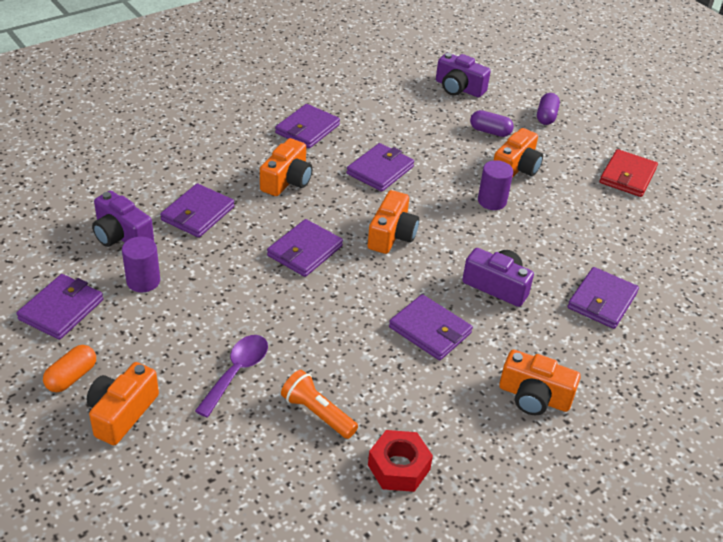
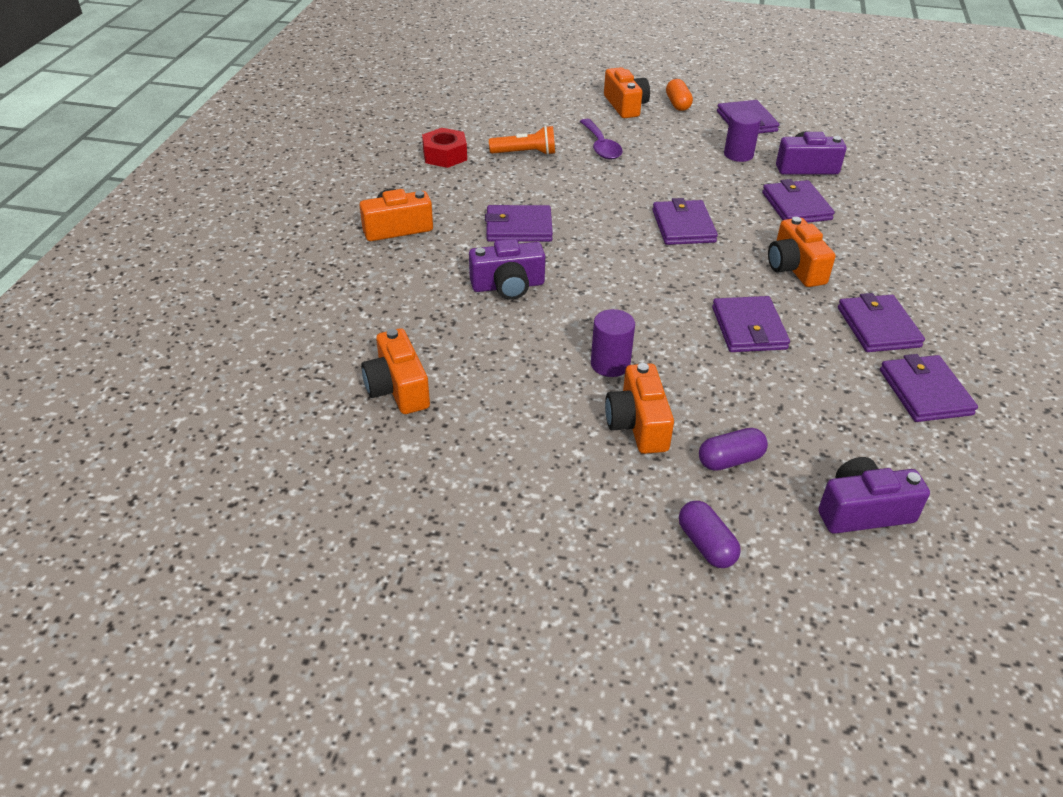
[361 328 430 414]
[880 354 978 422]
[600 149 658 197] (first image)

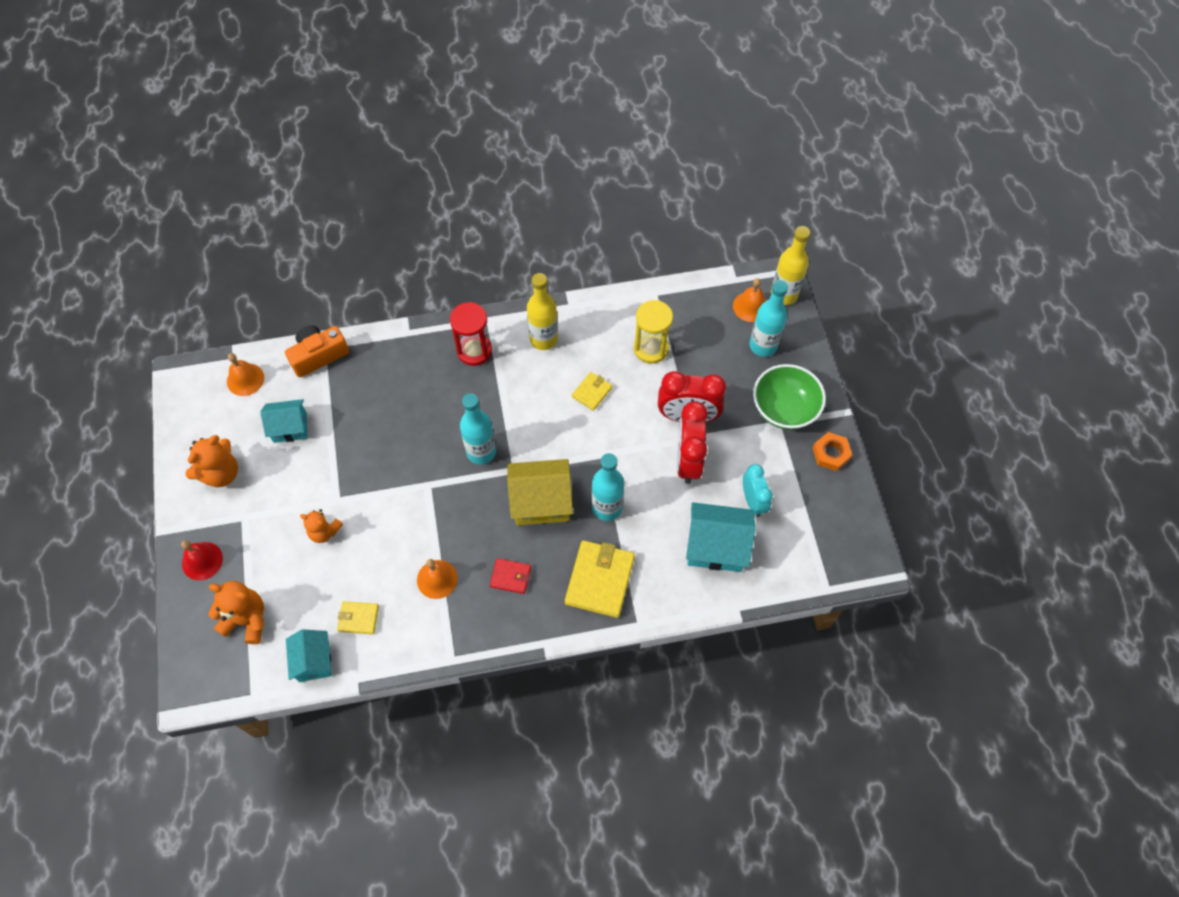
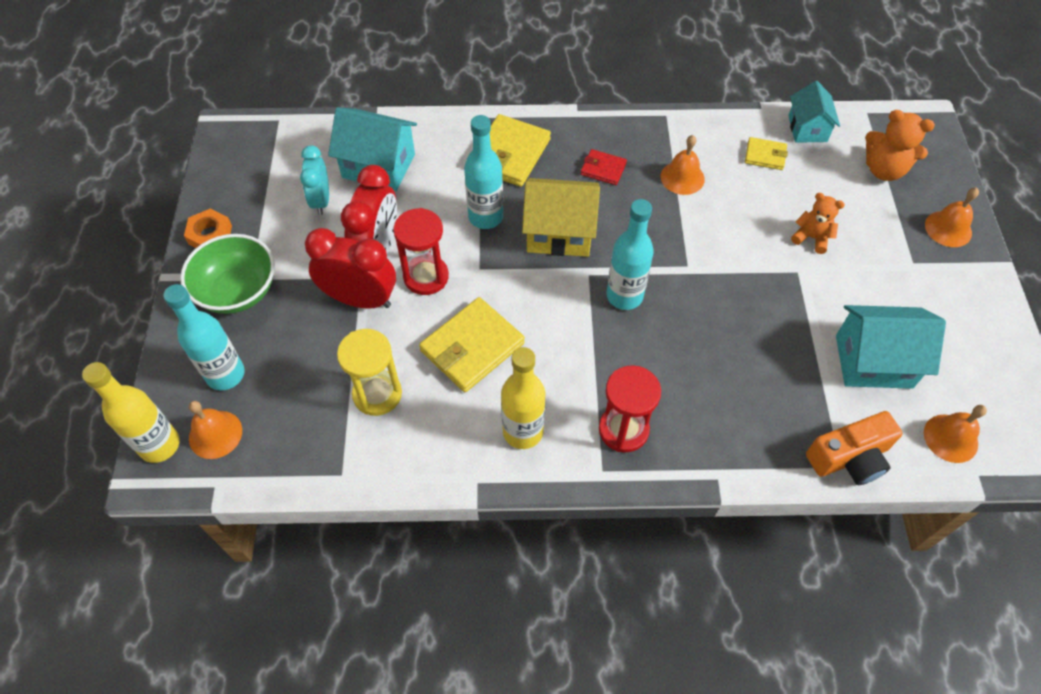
[393 208 449 295]
[419 297 525 392]
[836 305 946 389]
[925 188 979 247]
[185 435 238 487] (first image)

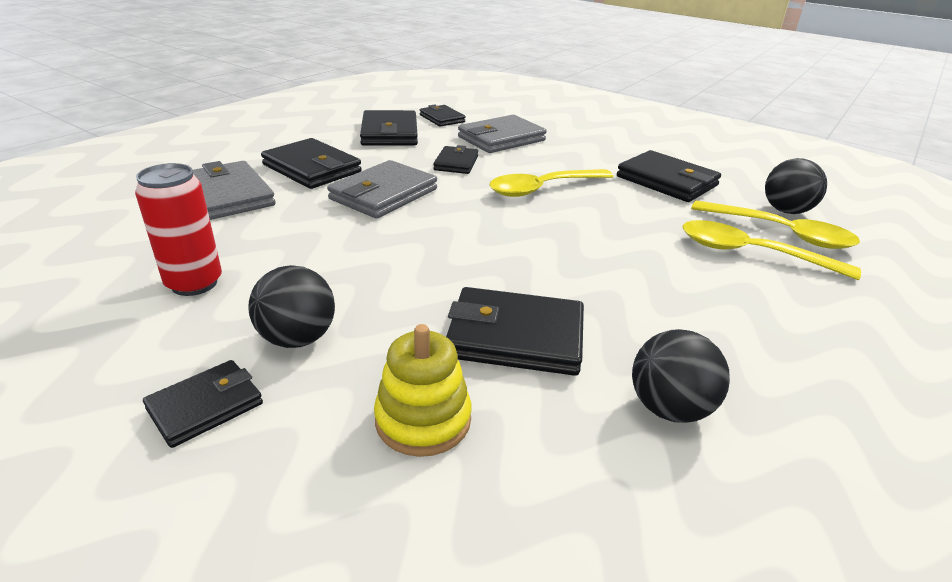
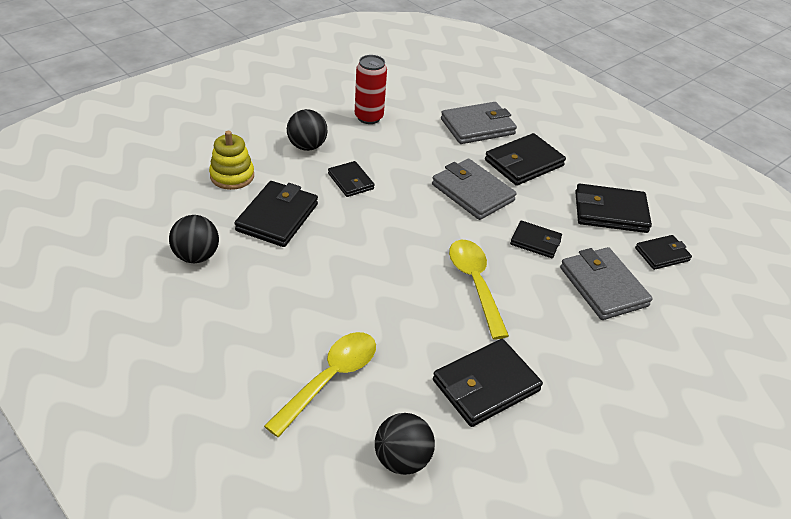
[328 161 375 197]
[691 200 860 249] (first image)

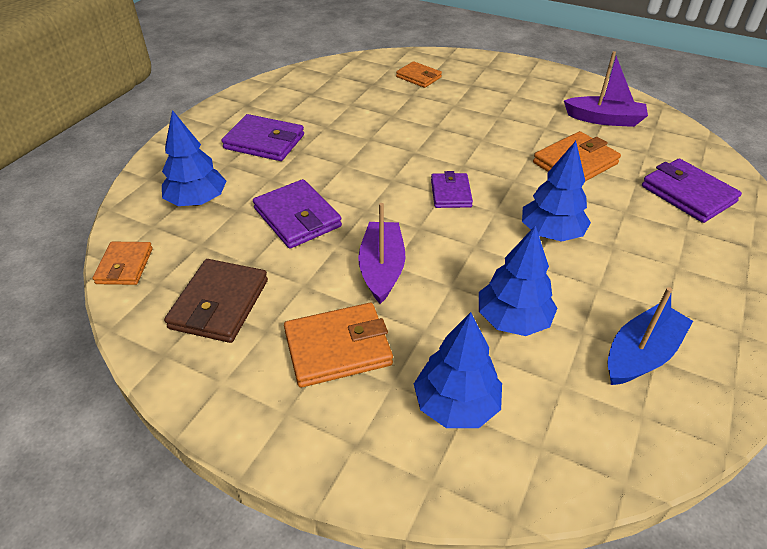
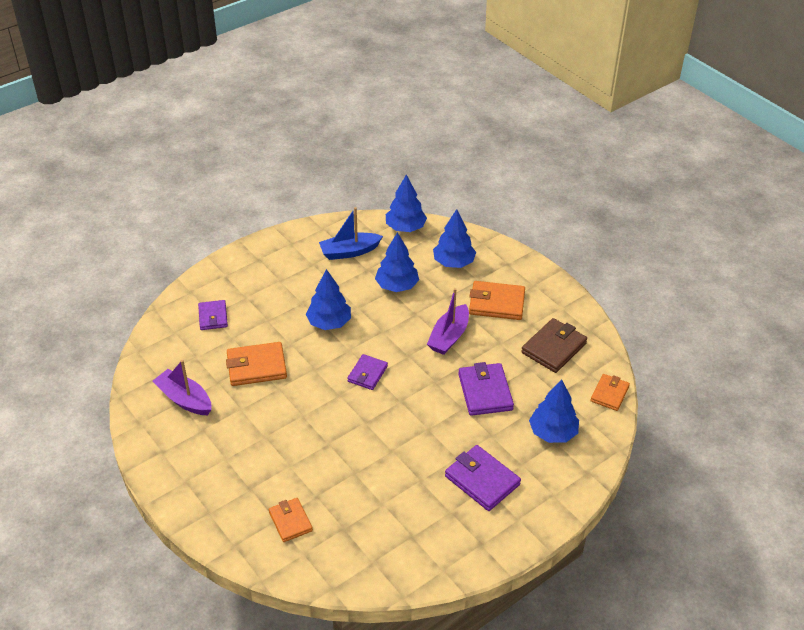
[198 300 228 330]
[386 174 427 232]

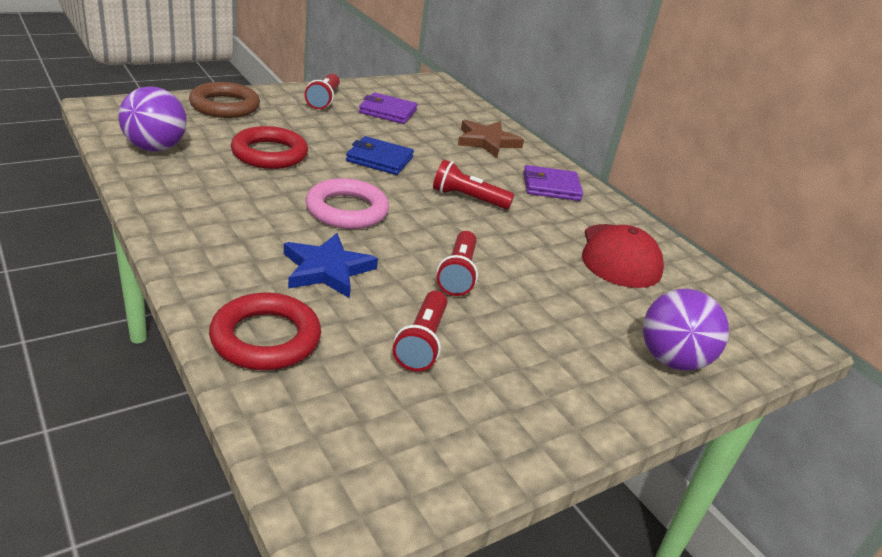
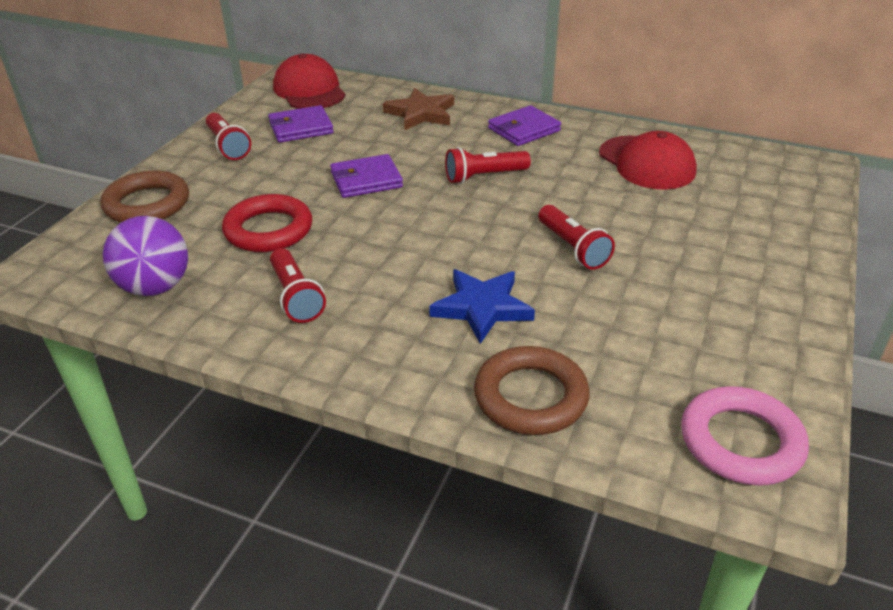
[270 248 326 323]
[273 53 346 109]
[330 154 403 198]
[474 346 590 435]
[681 386 809 486]
[643 289 729 371] (first image)

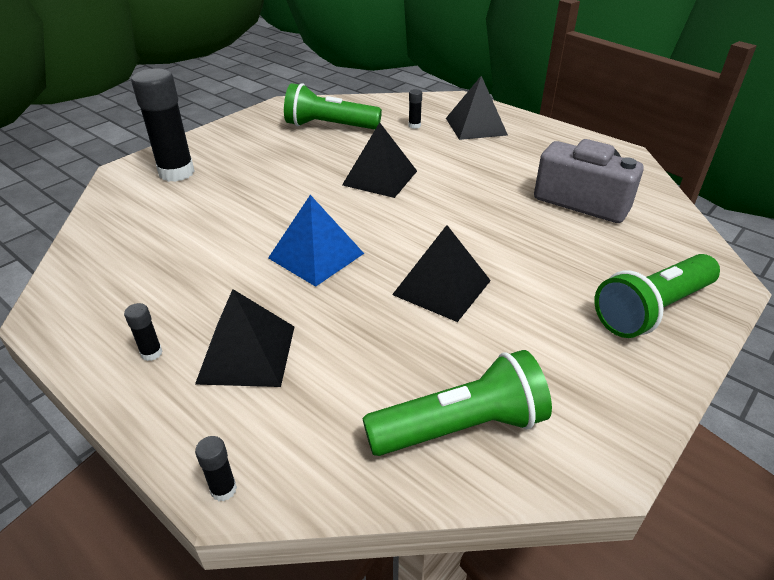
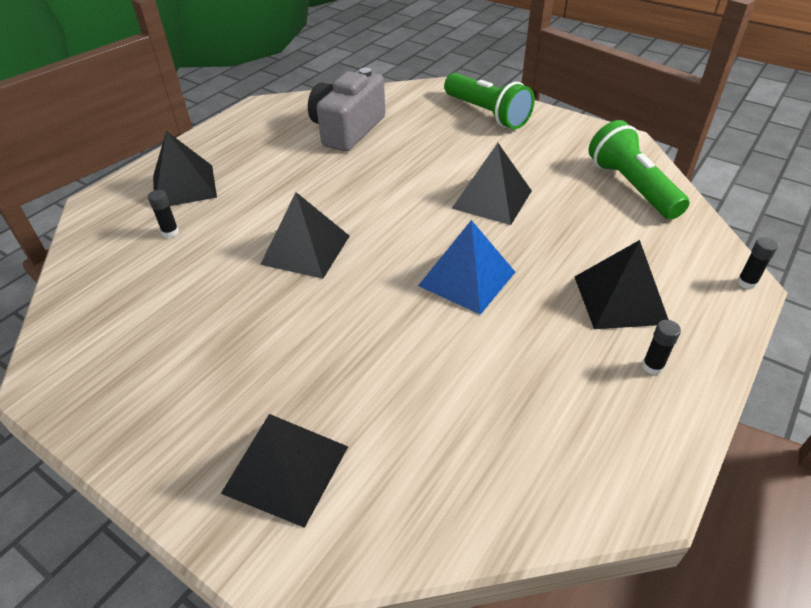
[221 414 348 528]
[284 83 382 130] (first image)

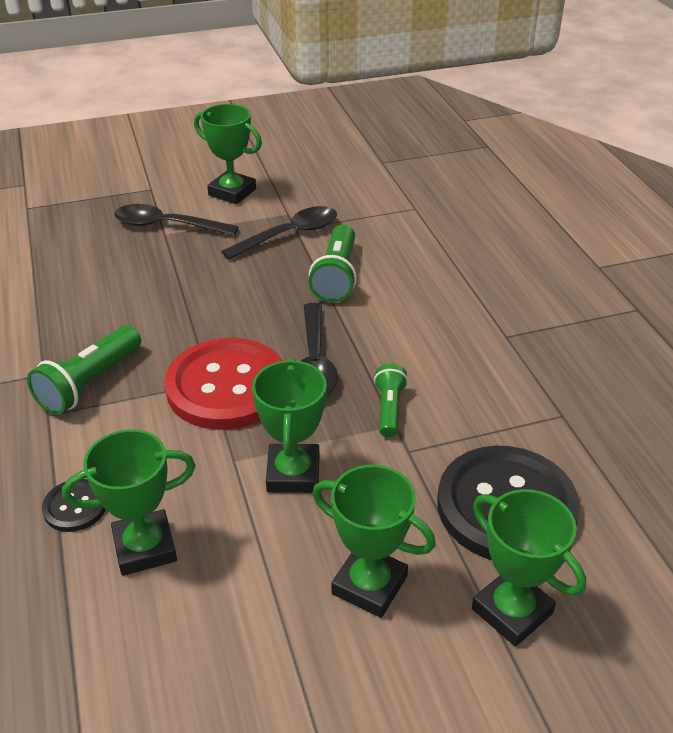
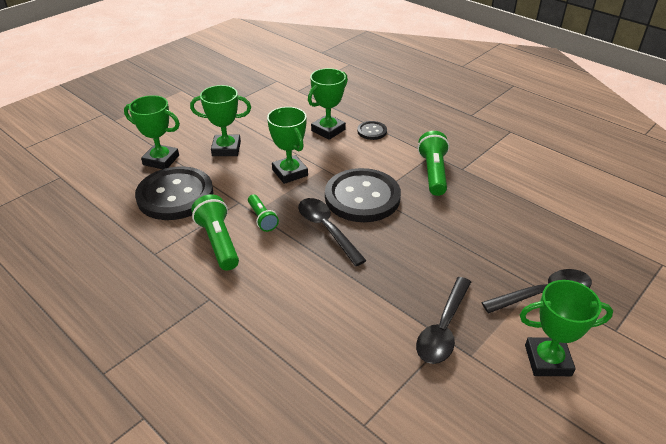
[191 194 239 271]
[325 168 401 222]

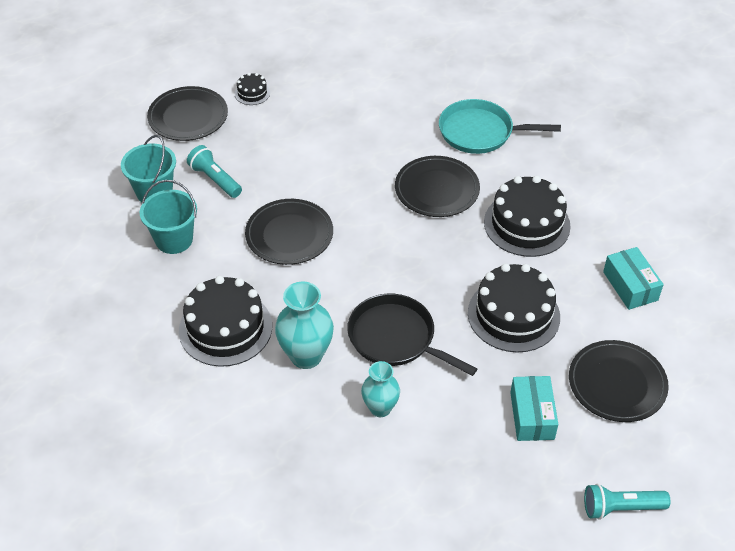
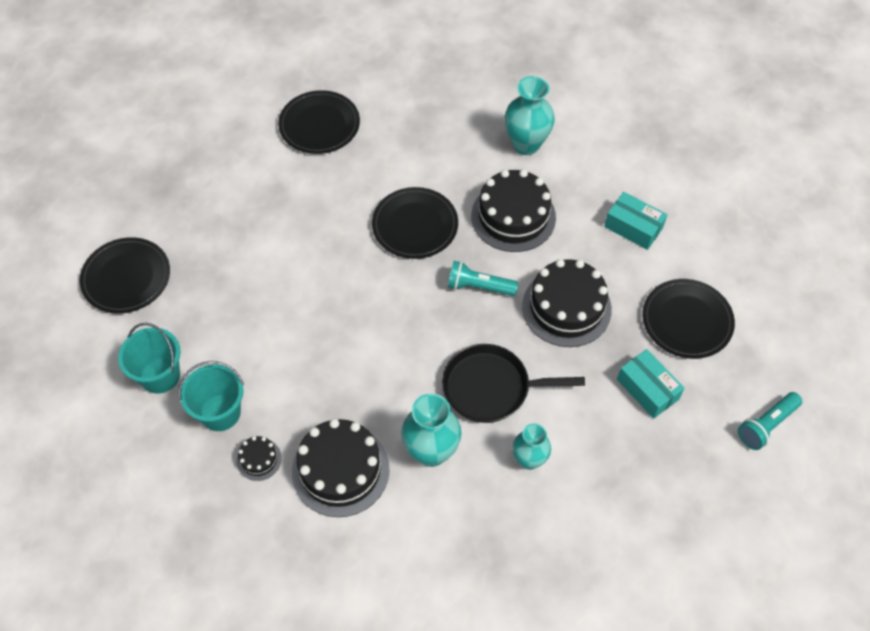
[237 436 282 481]
[278 90 360 154]
[448 261 518 296]
[504 76 555 155]
[439 99 561 154] (first image)

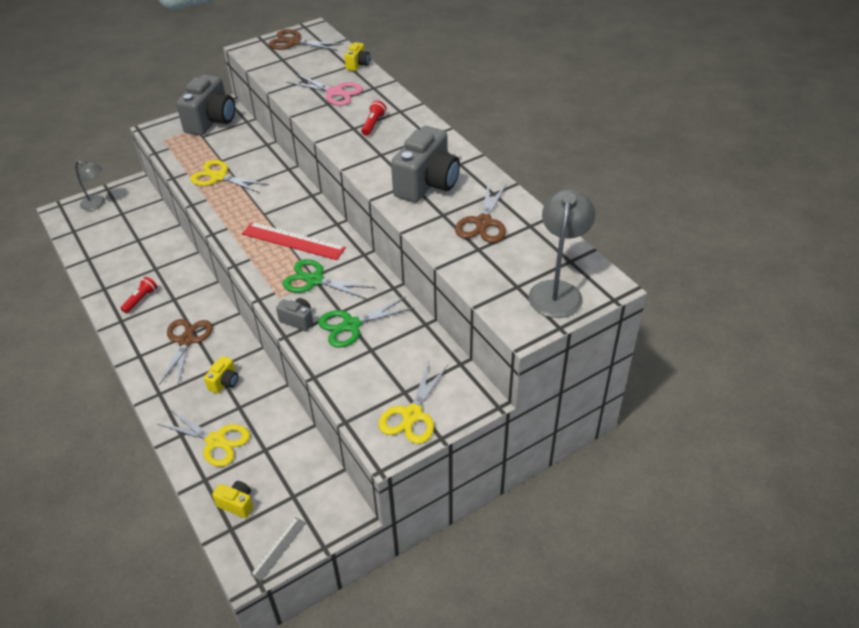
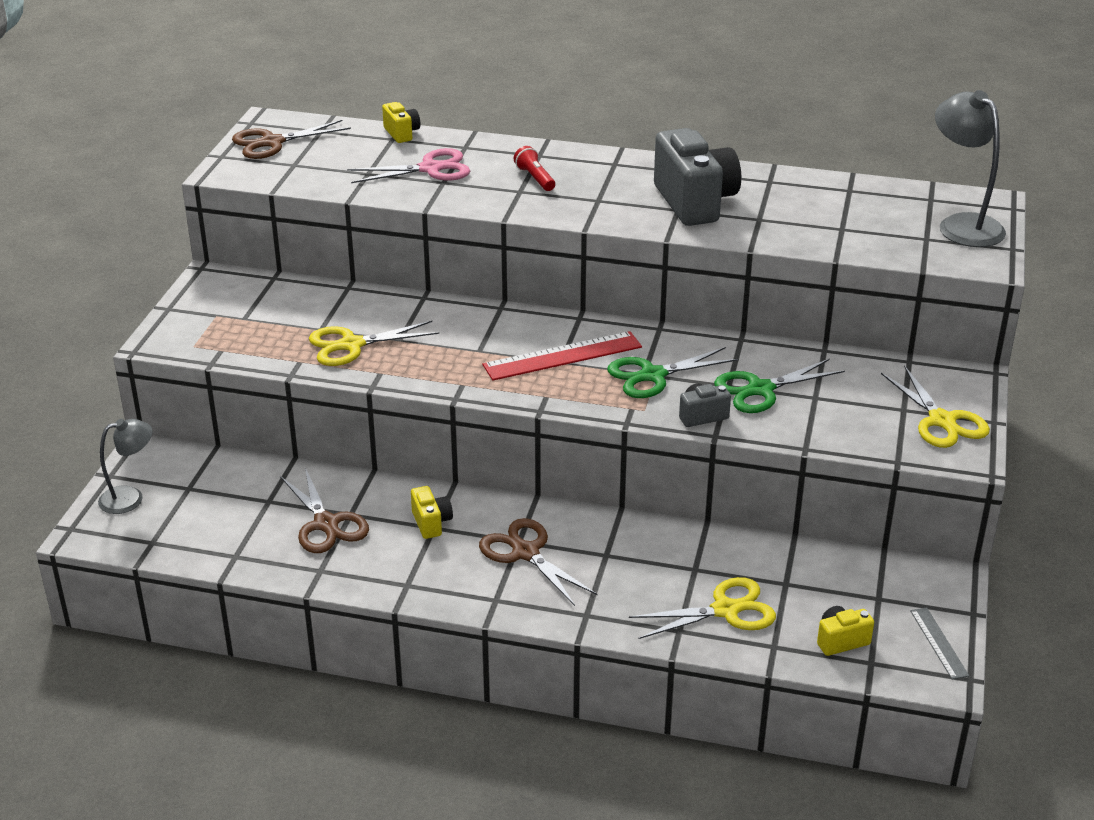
[280 468 369 553]
[411 486 453 539]
[714 359 845 413]
[121 277 157 313] (first image)
[176 74 235 136] (first image)

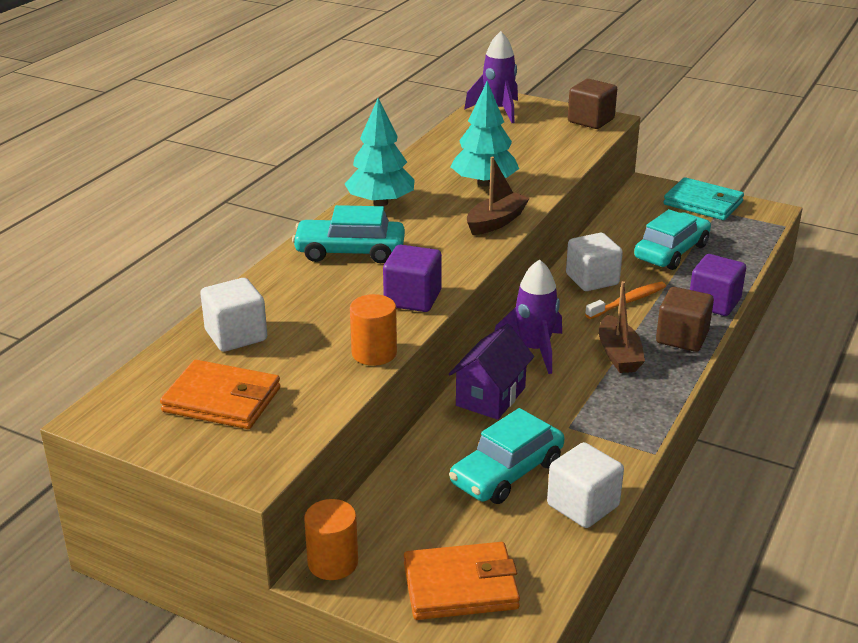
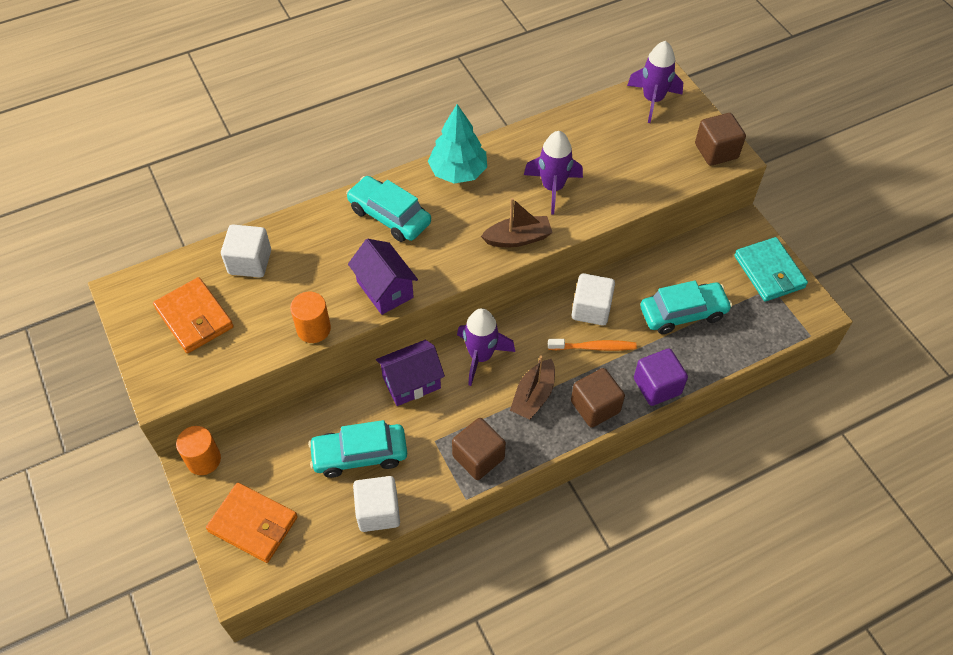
[348 239 418 315]
[452 418 506 480]
[524 131 583 215]

